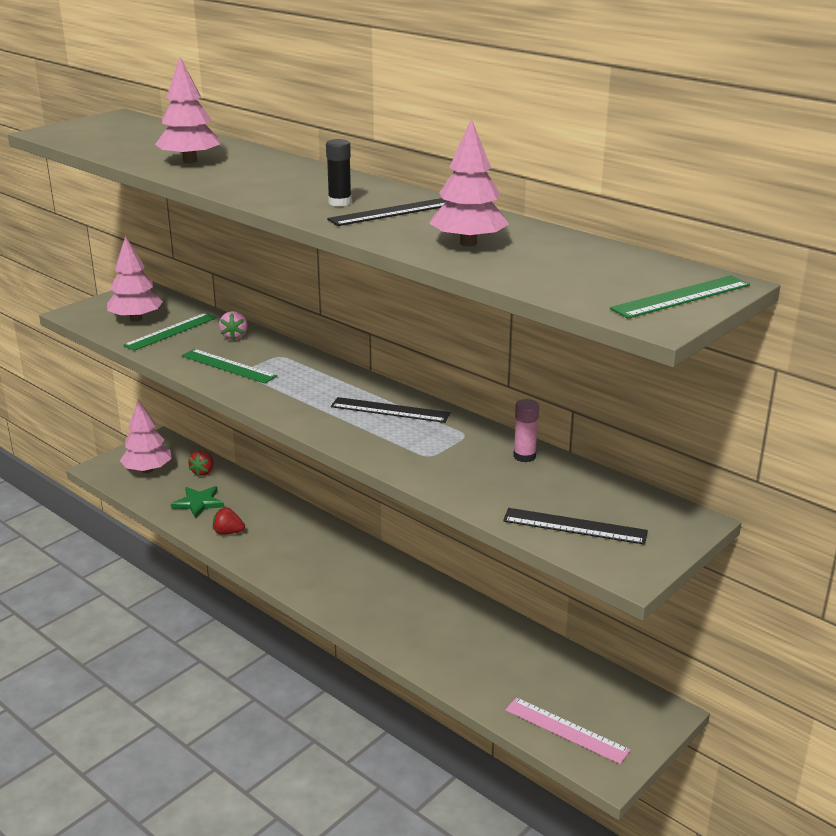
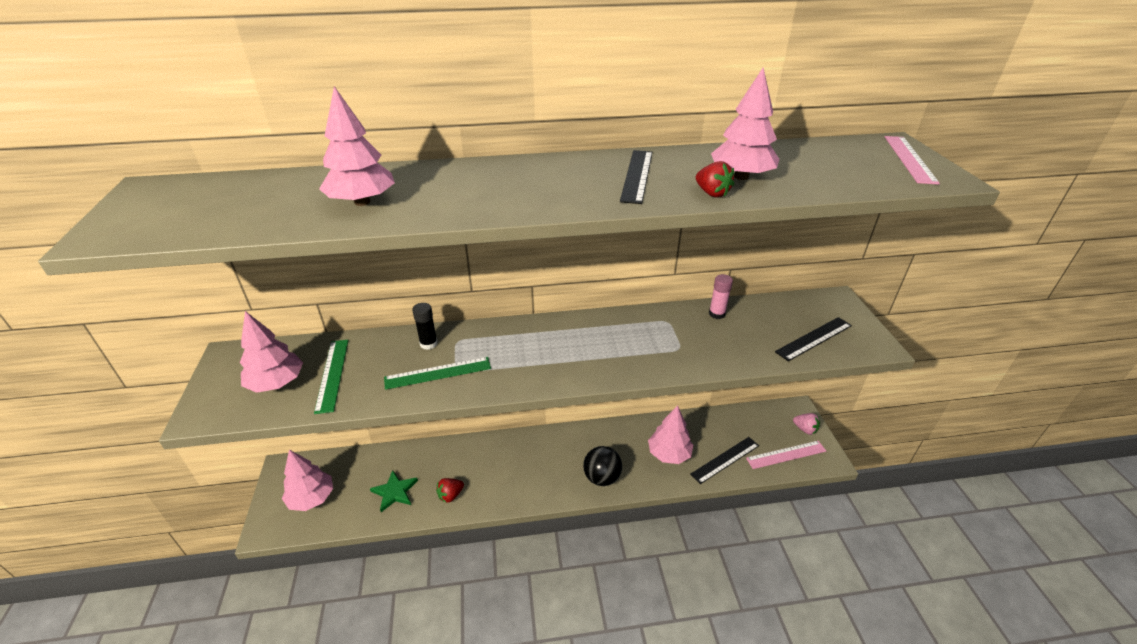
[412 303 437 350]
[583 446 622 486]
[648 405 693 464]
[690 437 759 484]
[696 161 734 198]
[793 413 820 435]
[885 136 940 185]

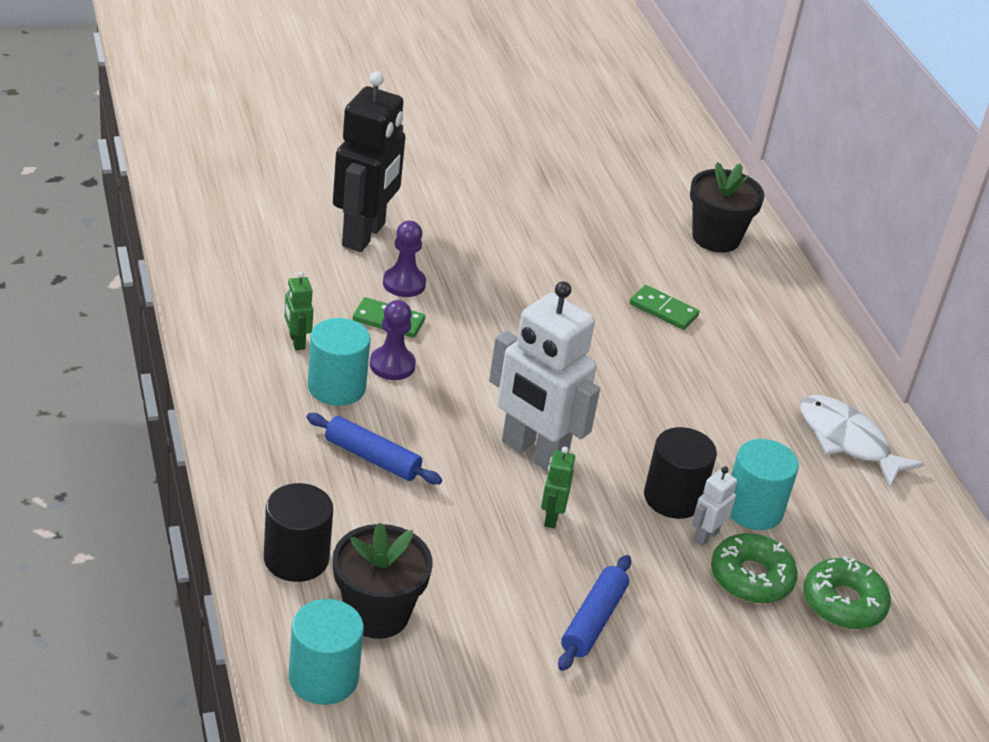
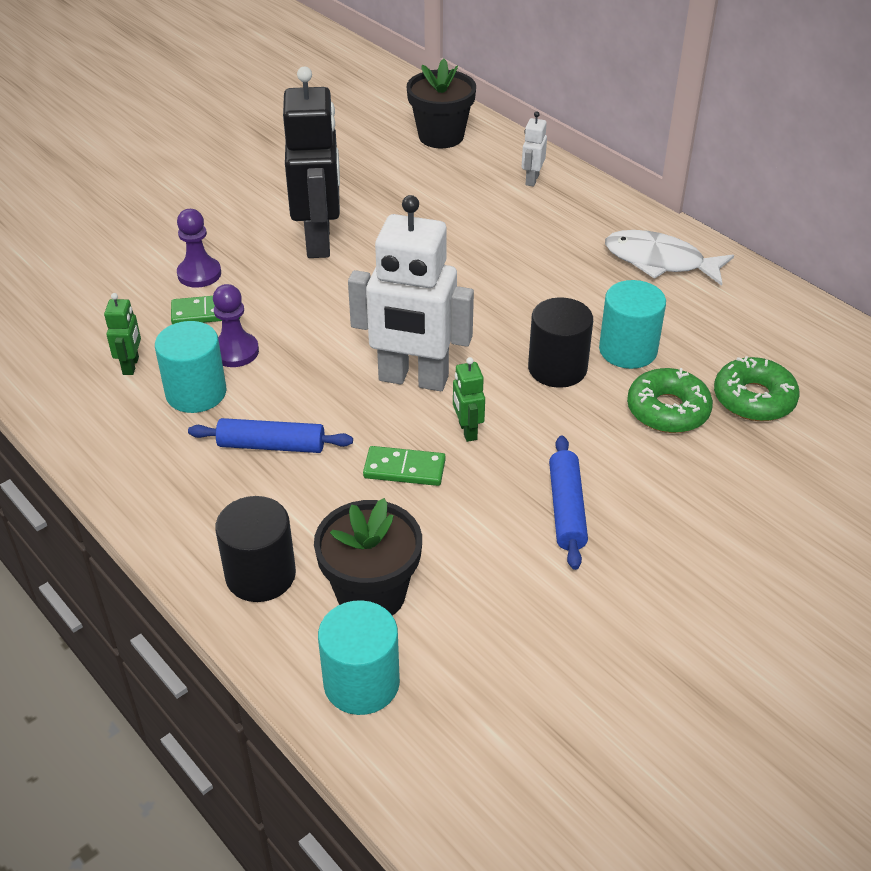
[104 293 141 375]
[283 67 340 258]
[363 446 446 486]
[522 112 547 187]

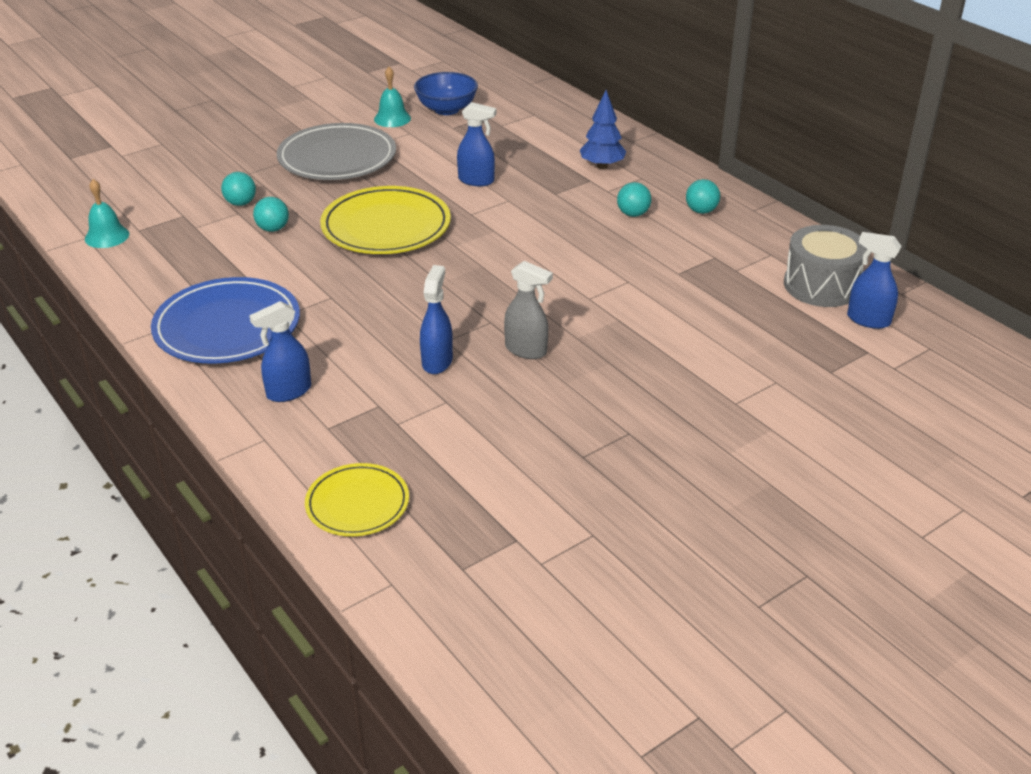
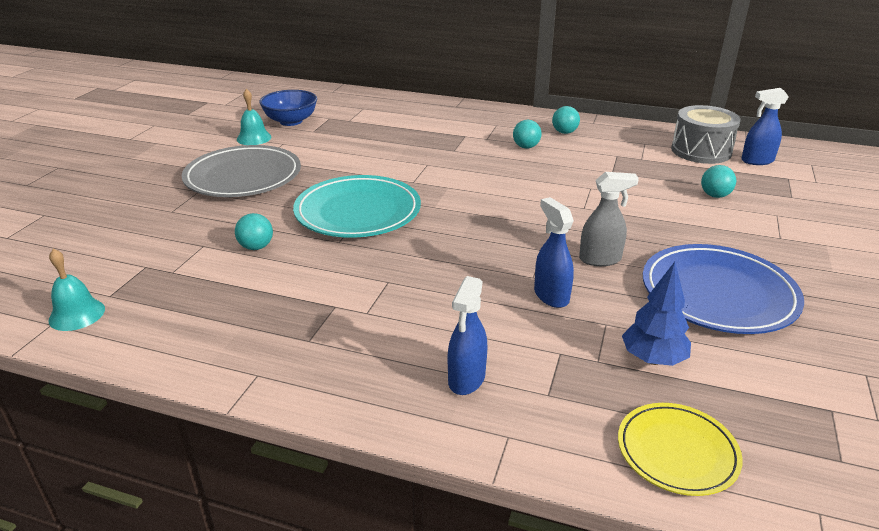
[293 175 421 238]
[622 262 691 366]
[643 244 804 334]
[701 165 736 198]
[457 102 497 186] (first image)

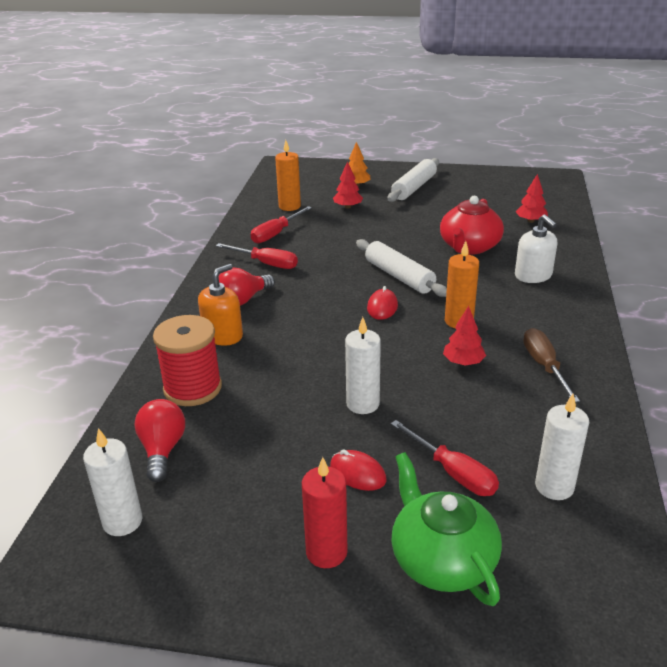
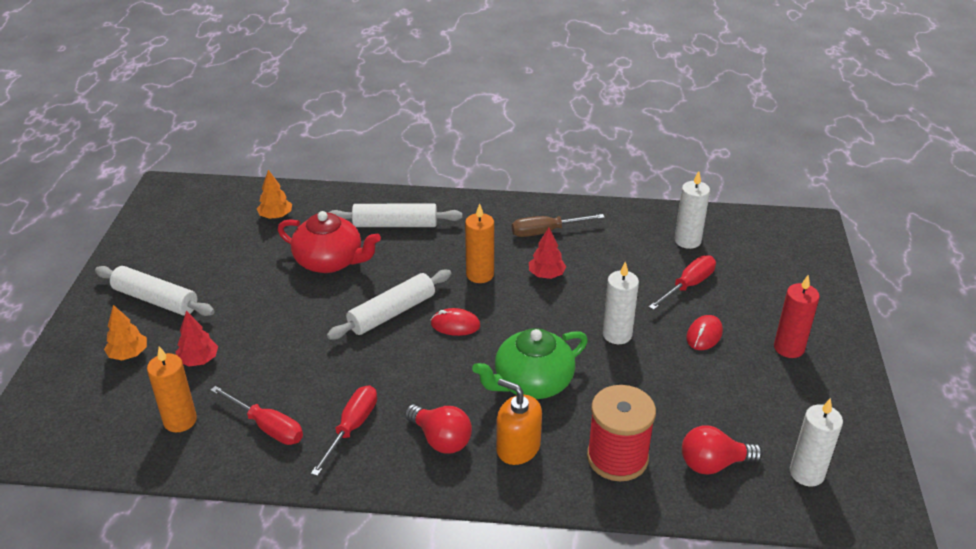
[257 170 292 219]
[328 204 462 227]
[472 328 588 399]

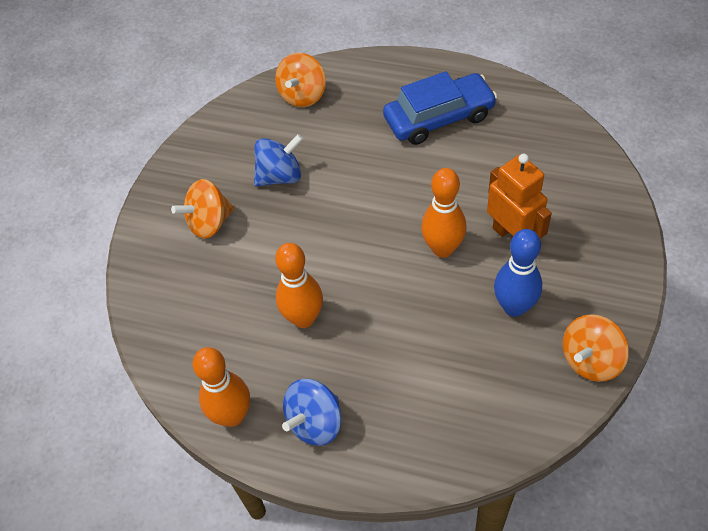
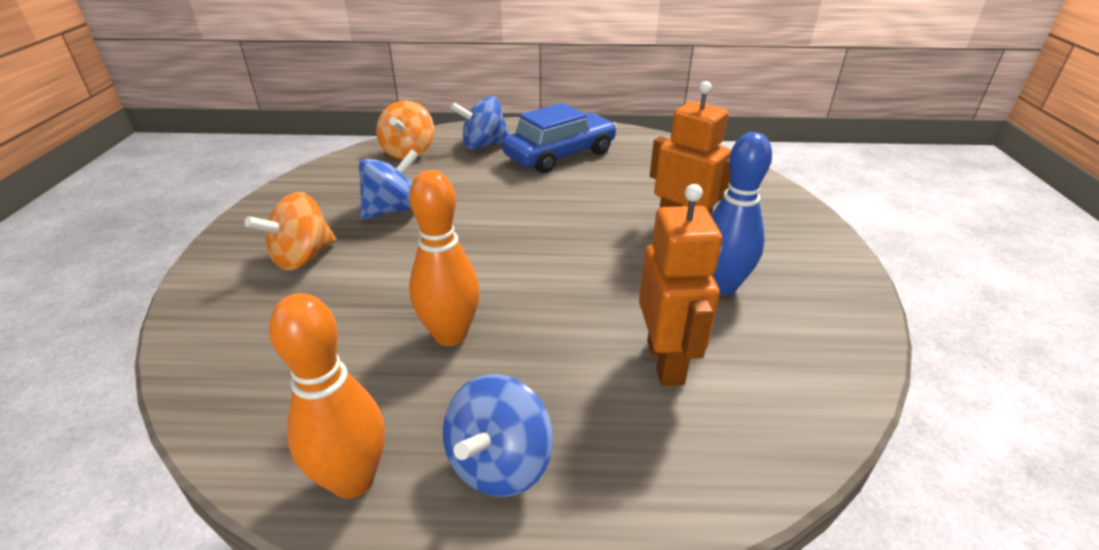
[450 96 510 149]
[639 184 722 386]
[421 168 467 258] (first image)
[563 314 629 382] (first image)

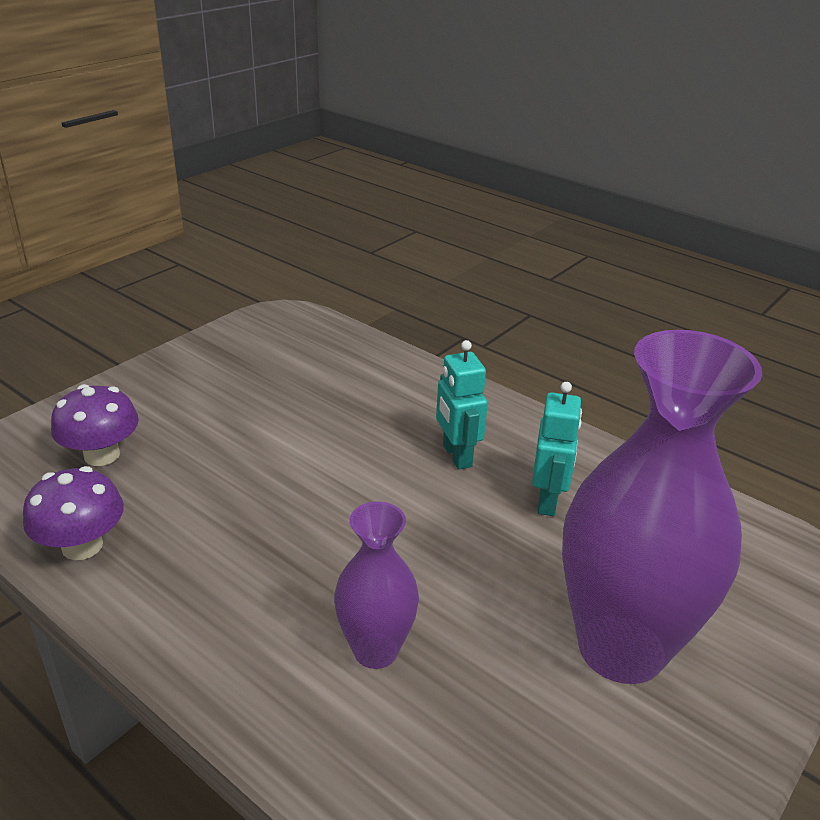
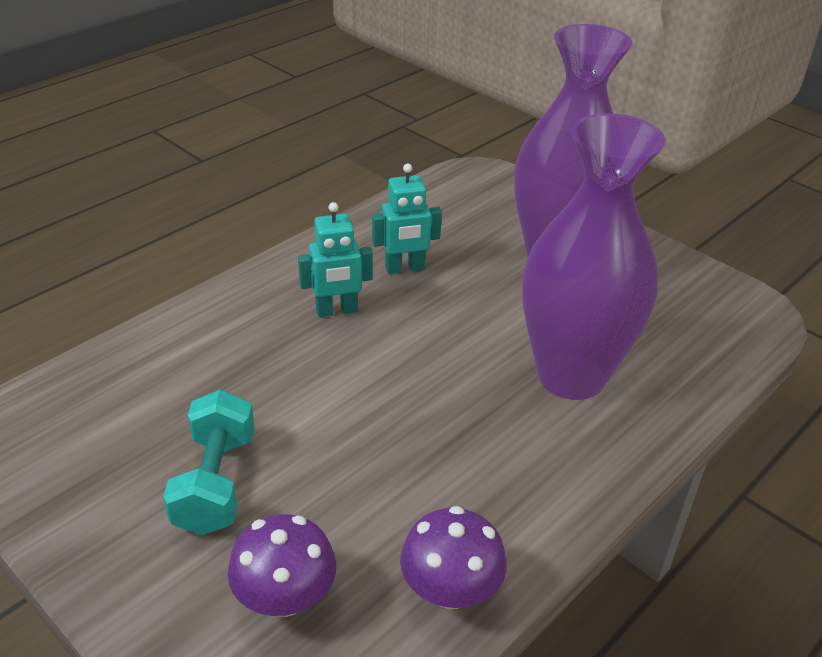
[163 389 255 535]
[372 164 442 274]
[522 113 666 400]

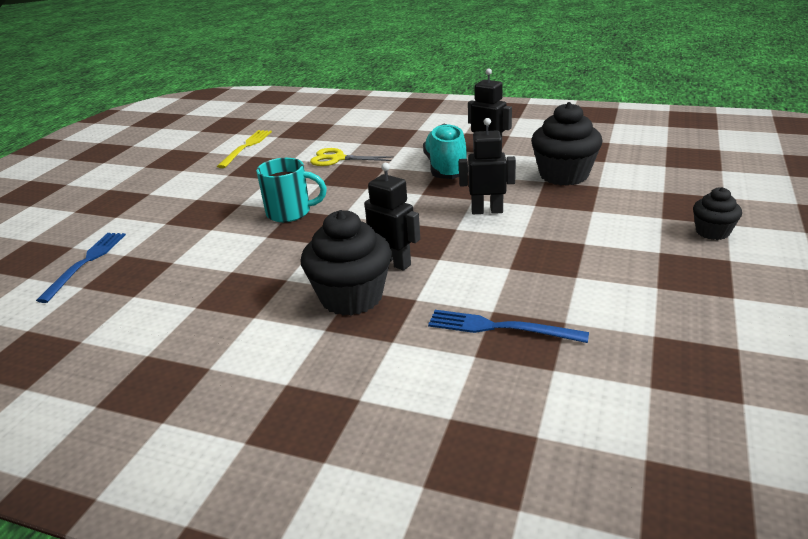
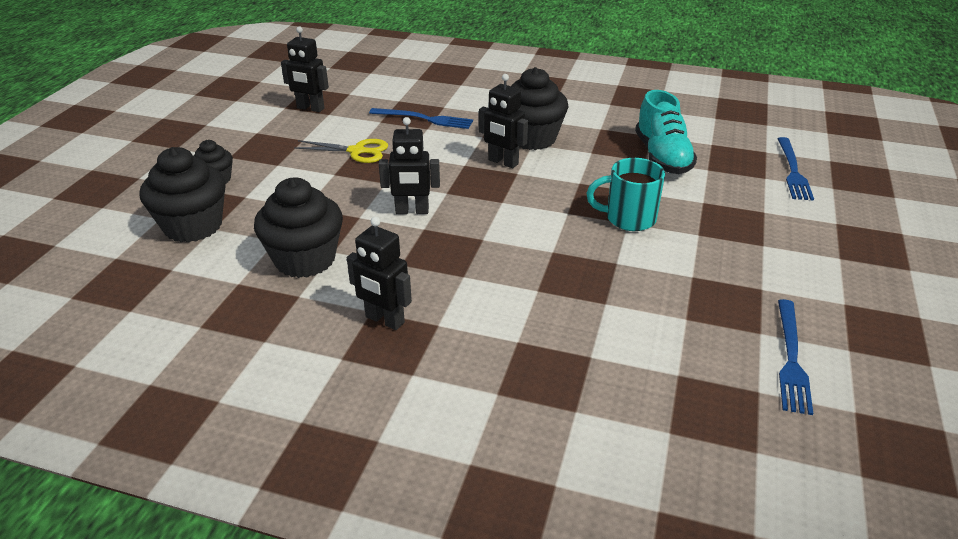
[140 147 226 243]
[281 26 329 112]
[294 139 388 163]
[635 90 697 174]
[778 299 813 415]

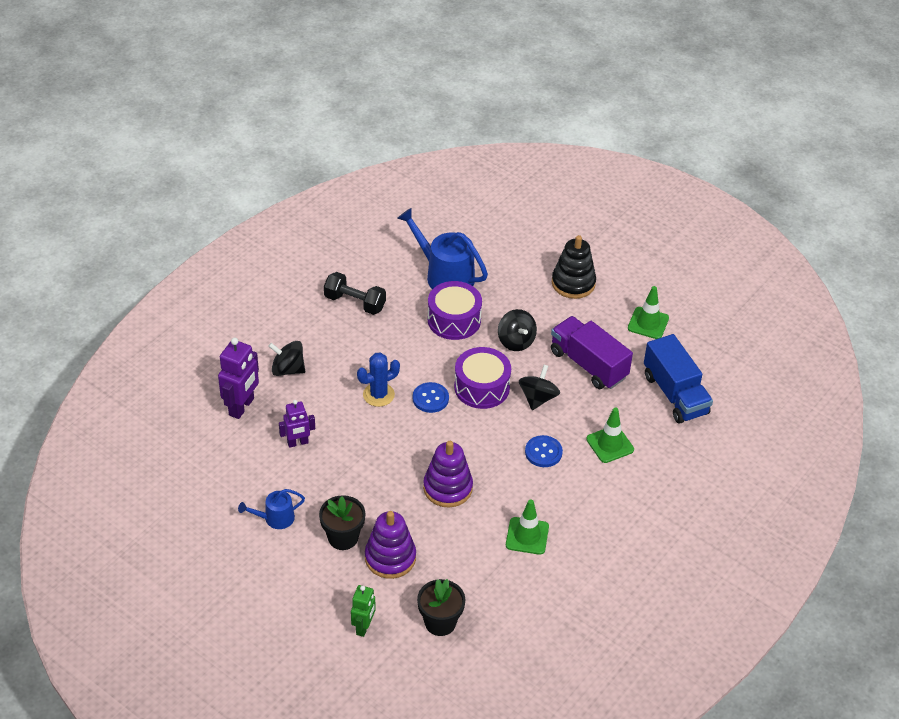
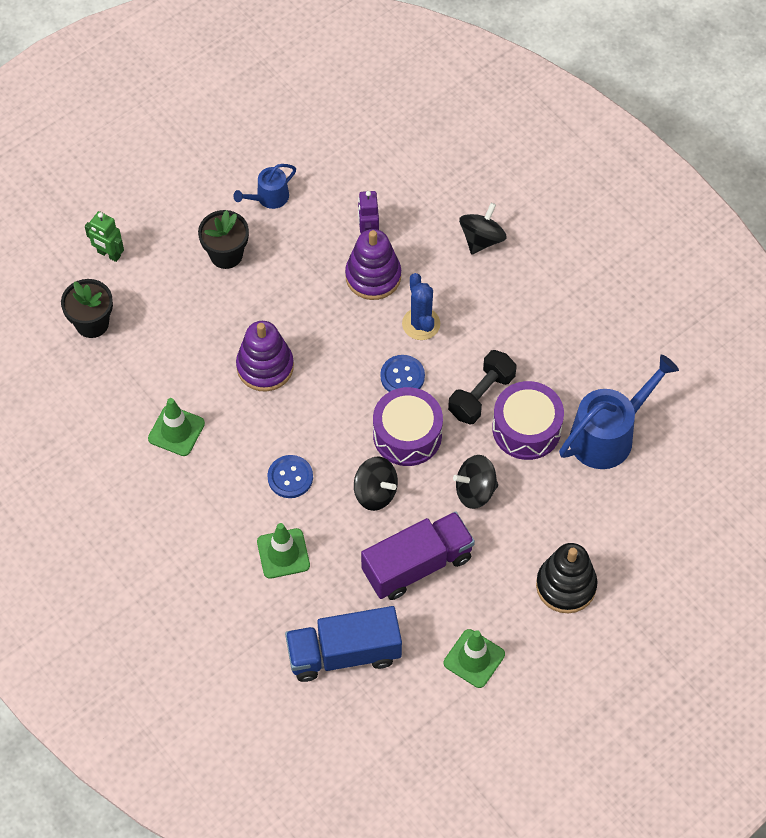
[233 164 296 209]
[345 229 401 300]
[448 350 517 424]
[218 338 259 419] (first image)

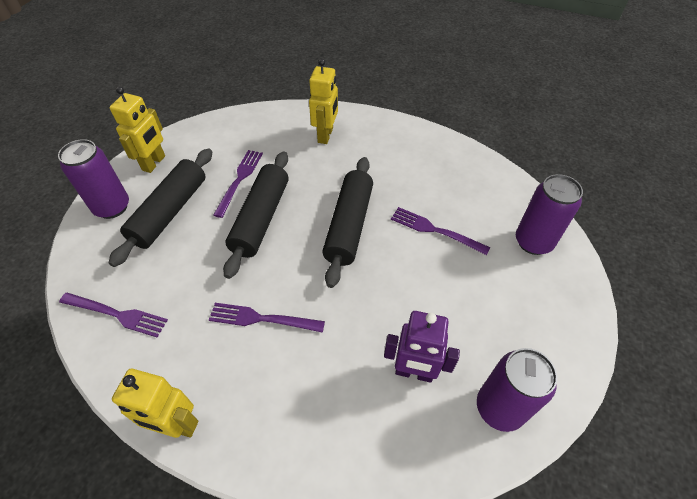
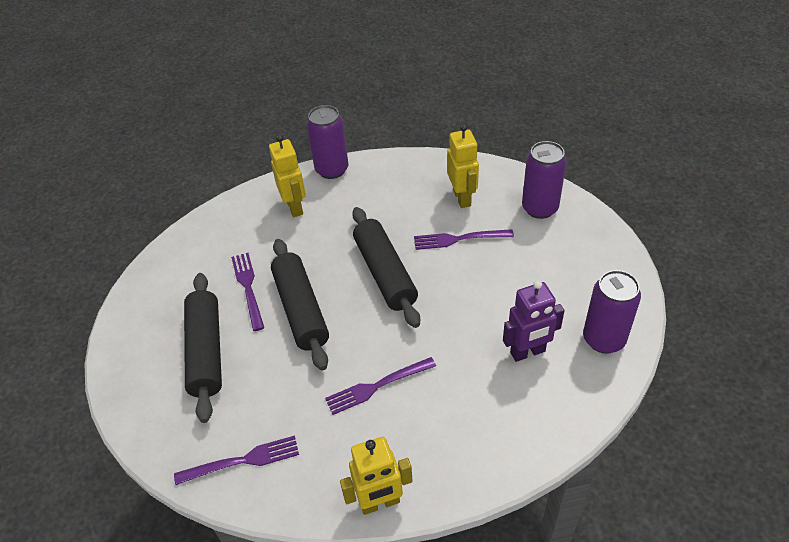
[307 105 348 179]
[447 124 479 208]

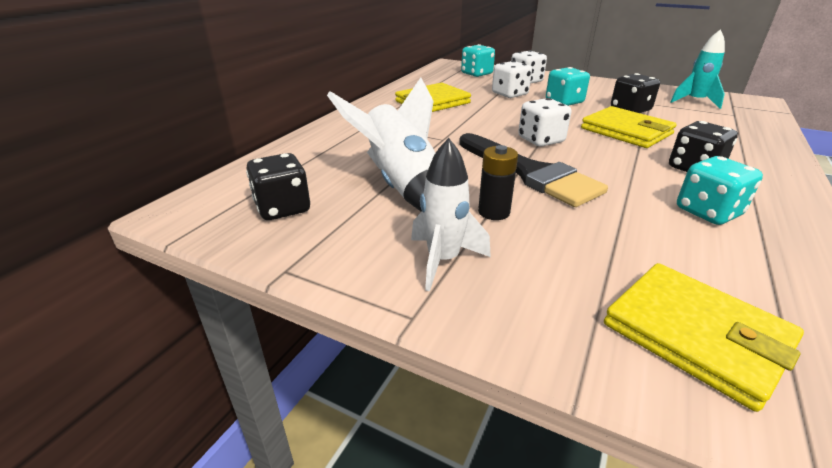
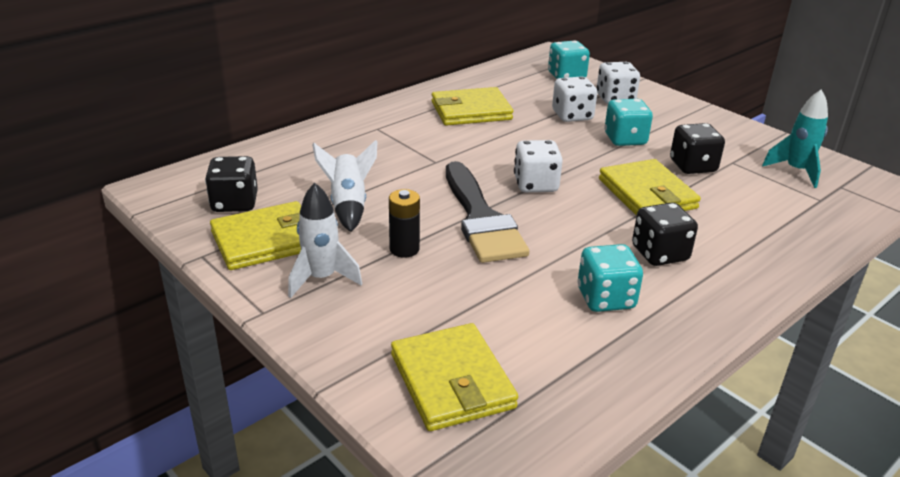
[210 201 301 270]
[312 140 377 232]

